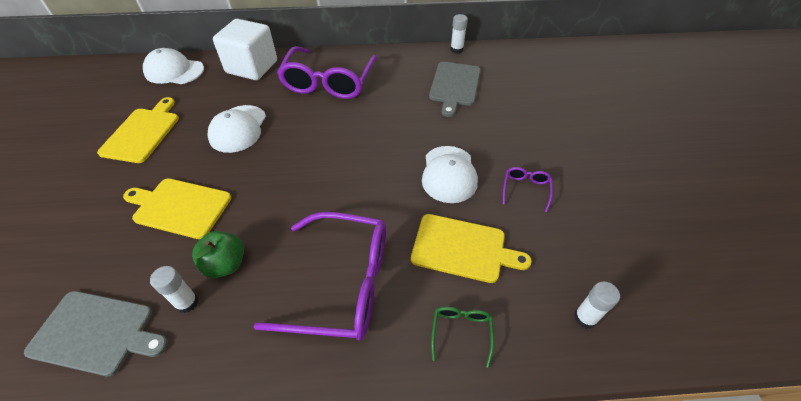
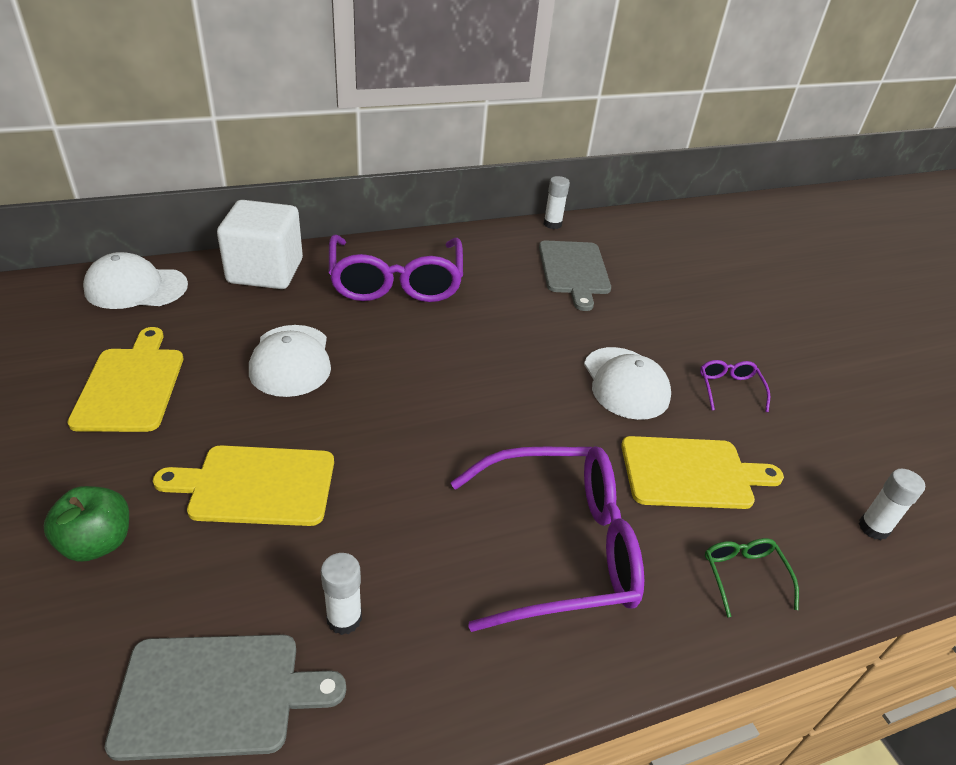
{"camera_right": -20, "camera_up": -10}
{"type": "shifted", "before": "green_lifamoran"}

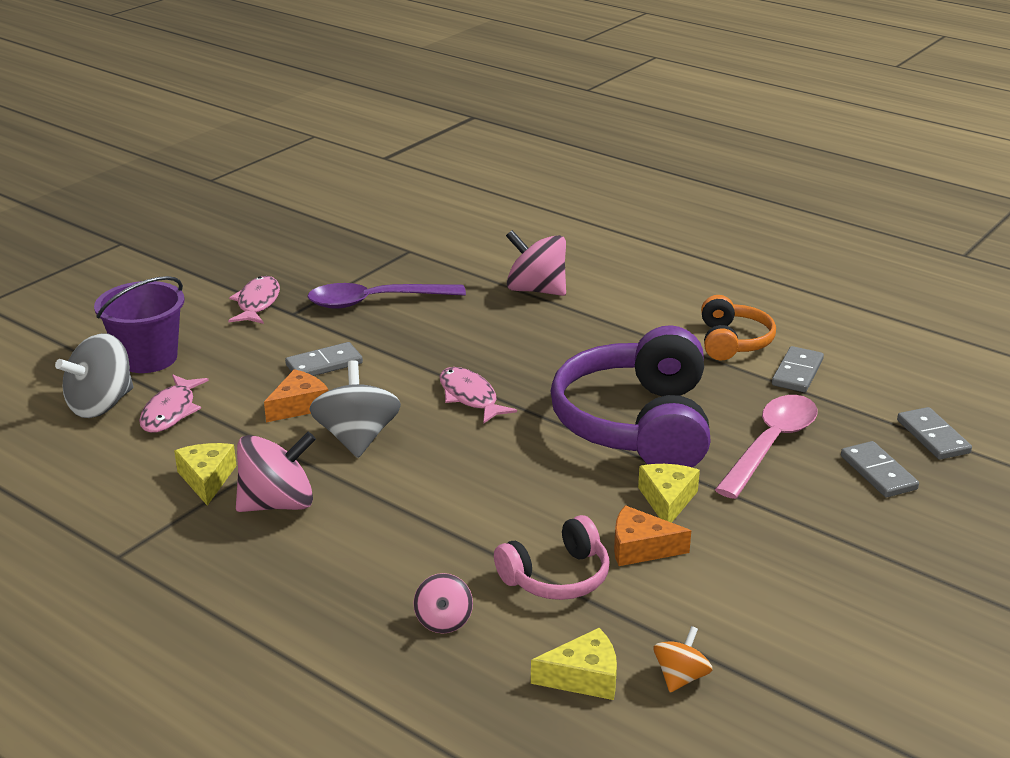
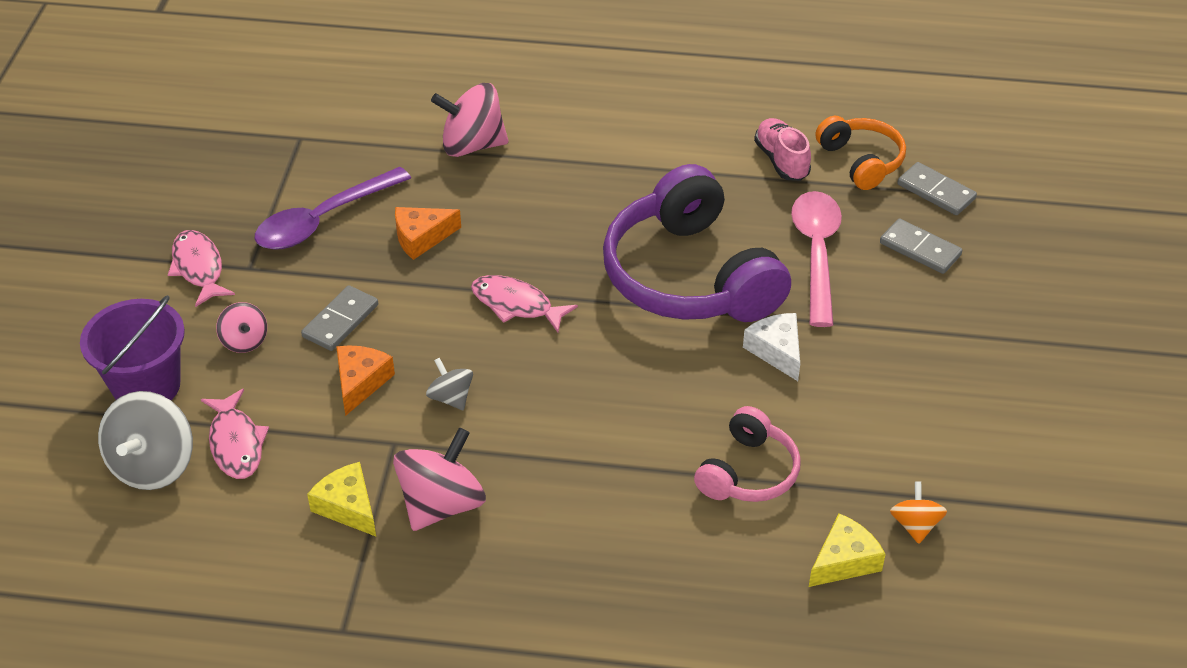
{"camera_right": -30, "camera_up": 15}
{"type": "shifted", "before": "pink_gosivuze (no. 2 from left in the first image)", "after": "pink_gosivuze (no. 1 from left)"}
{"type": "shifted", "before": "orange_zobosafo (no. 2 from left)"}
{"type": "scaled", "before": "grey_gosivuze (no. 2 from left)", "scale": 0.55}
{"type": "repainted", "before": "yellow_zobosafo (no. 3 from left)", "after": "white_zobosafo"}
{"type": "swapped", "before": "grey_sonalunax (no. 2 from left)", "after": "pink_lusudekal"}
{"type": "shifted", "before": "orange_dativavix"}

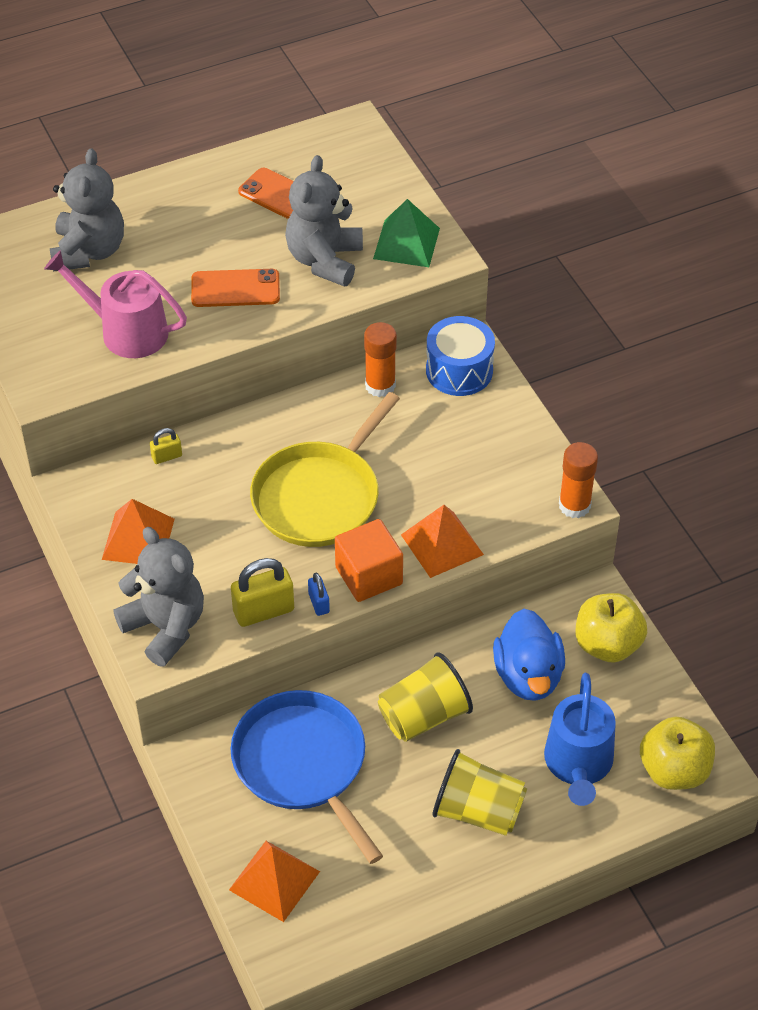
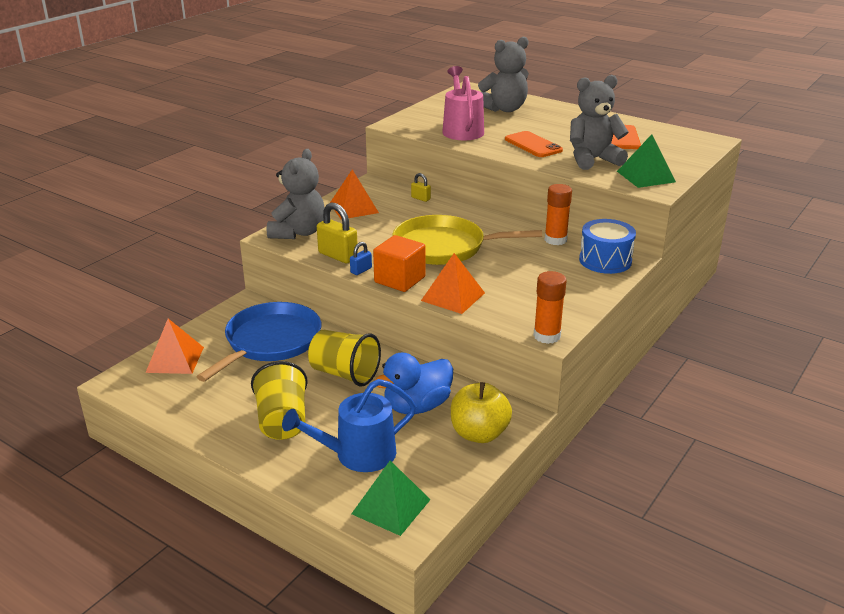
{"camera_right": 60, "camera_up": -20}
{"type": "swapped", "before": "yellow_lifamoran (no. 2 from left)", "after": "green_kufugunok (no. 1 from left)"}

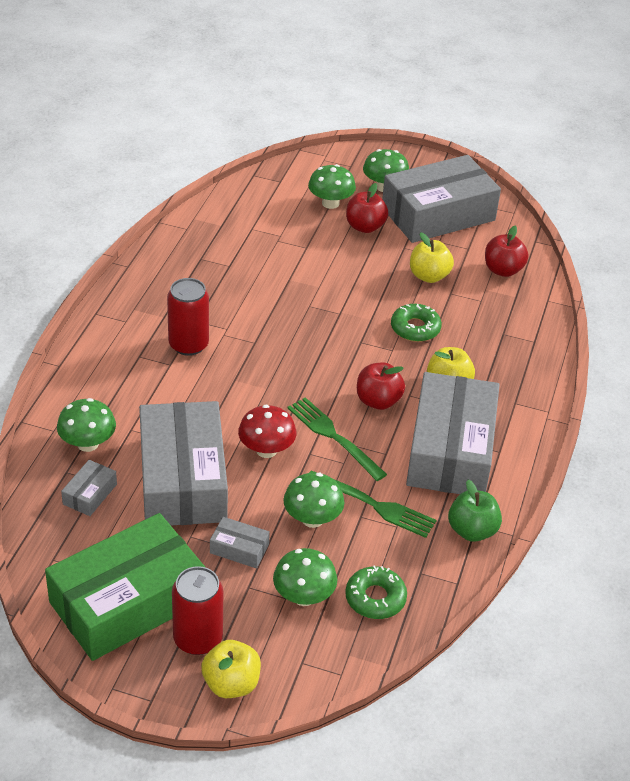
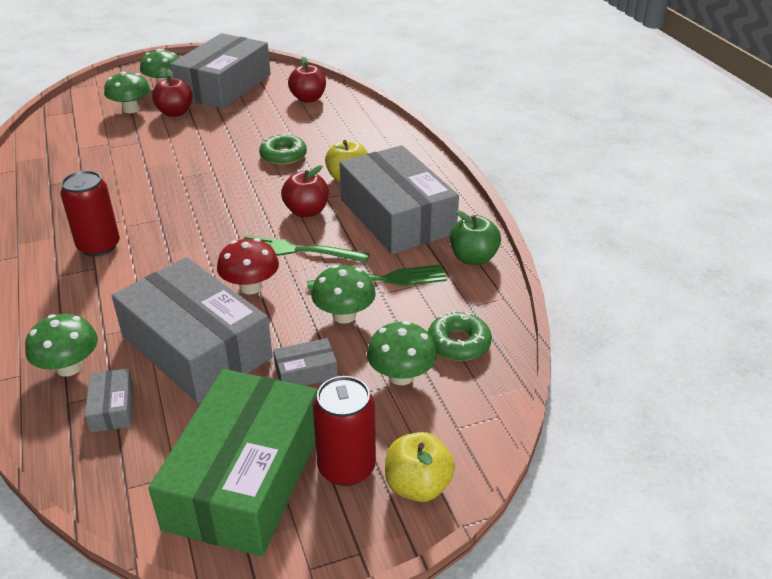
{"camera_right": -35, "camera_up": -5}
{"type": "gone", "before": "yellow_lifamoran (no. 2 from left)"}

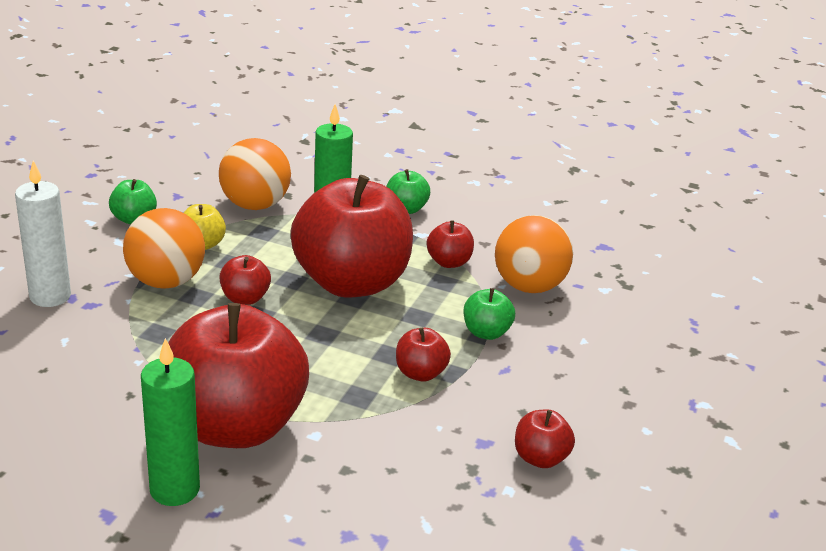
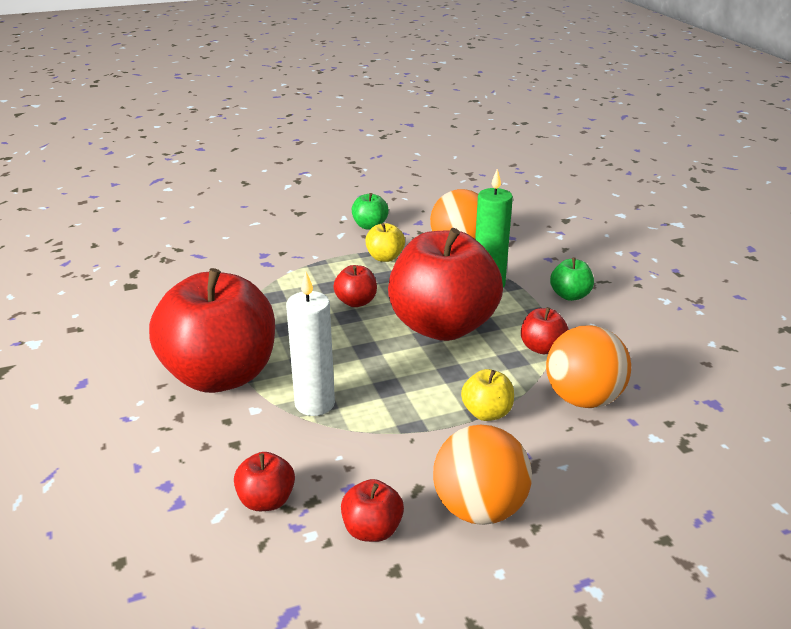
{"camera_right": 50, "camera_up": 0}
{"type": "shifted", "before": "red_lifamoran (no. 4 from left in the first image)", "after": "red_lifamoran (no. 2 from left)"}
{"type": "shifted", "before": "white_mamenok"}
{"type": "shifted", "before": "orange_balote (no. 1 from left in the first image)", "after": "orange_balote (no. 2 from left)"}
{"type": "repainted", "before": "green_lifamoran (no. 3 from left)", "after": "yellow_lifamoran (no. 2 from left)"}
{"type": "gone", "before": "green_mamenok (no. 1 from left)"}

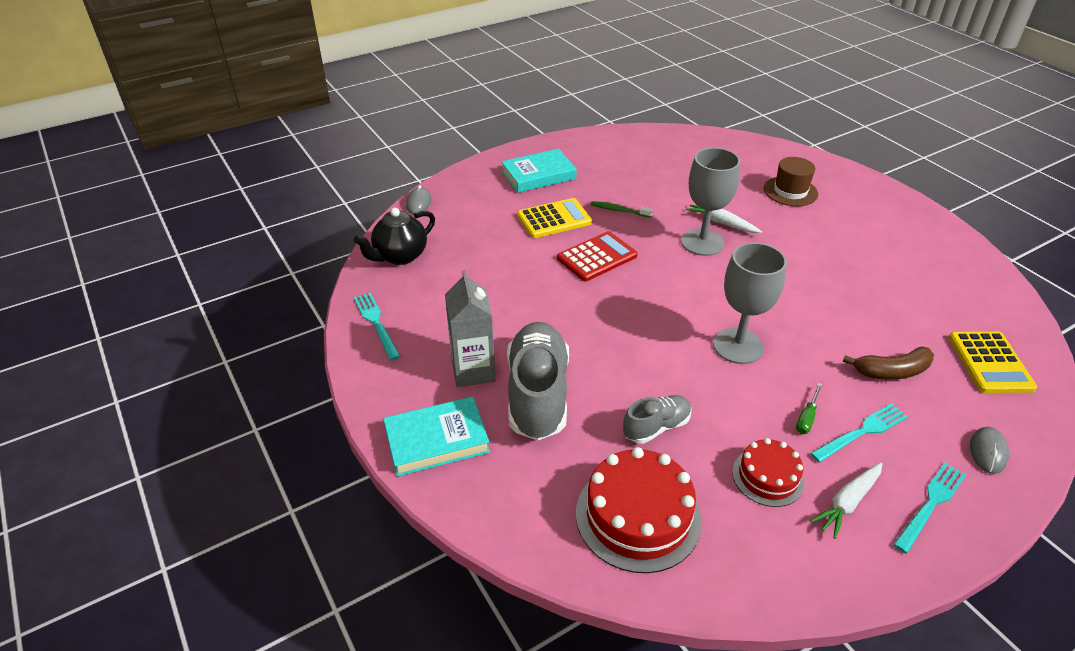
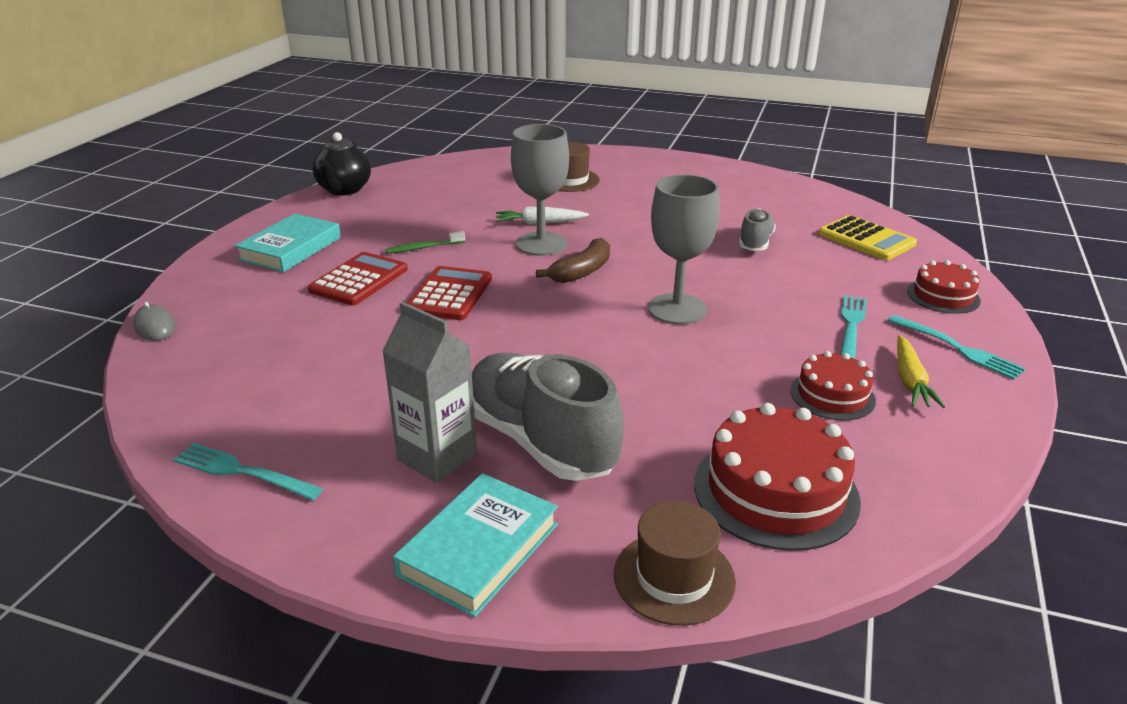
{"camera_right": -40, "camera_up": -10}
{"type": "repainted", "before": "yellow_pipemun (no. 1 from left)", "after": "red_pipemun (no. 1 from left)"}
{"type": "shifted", "before": "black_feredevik"}
{"type": "shifted", "before": "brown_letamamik"}
{"type": "new", "after": "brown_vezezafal (no. 2 from left)"}
{"type": "shifted", "before": "grey_lusudekal (no. 2 from left)"}
{"type": "rotated", "before": "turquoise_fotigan (no. 3 from left)", "turn": 135}
{"type": "repainted", "before": "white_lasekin (no. 2 from left)", "after": "yellow_lasekin"}
{"type": "swapped", "before": "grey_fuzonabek (no. 2 from left)", "after": "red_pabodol (no. 3 from left)"}
{"type": "gone", "before": "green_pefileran"}

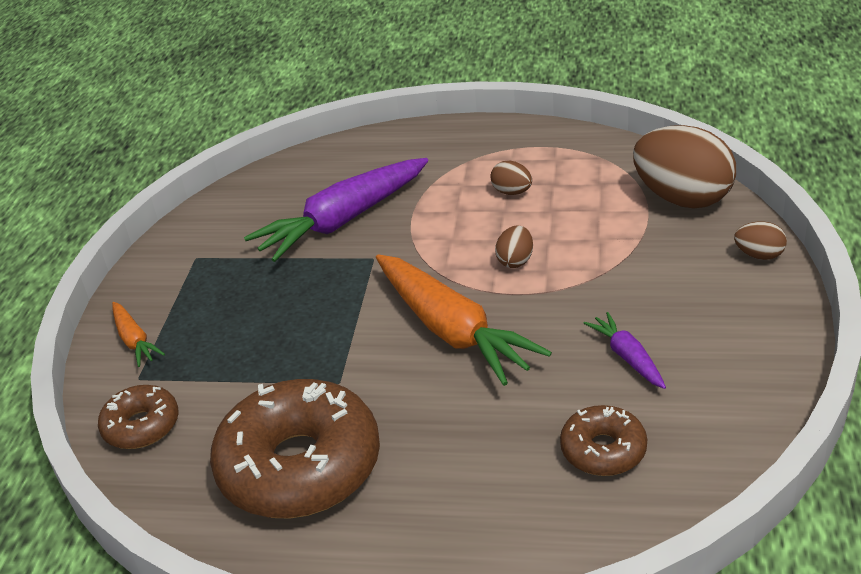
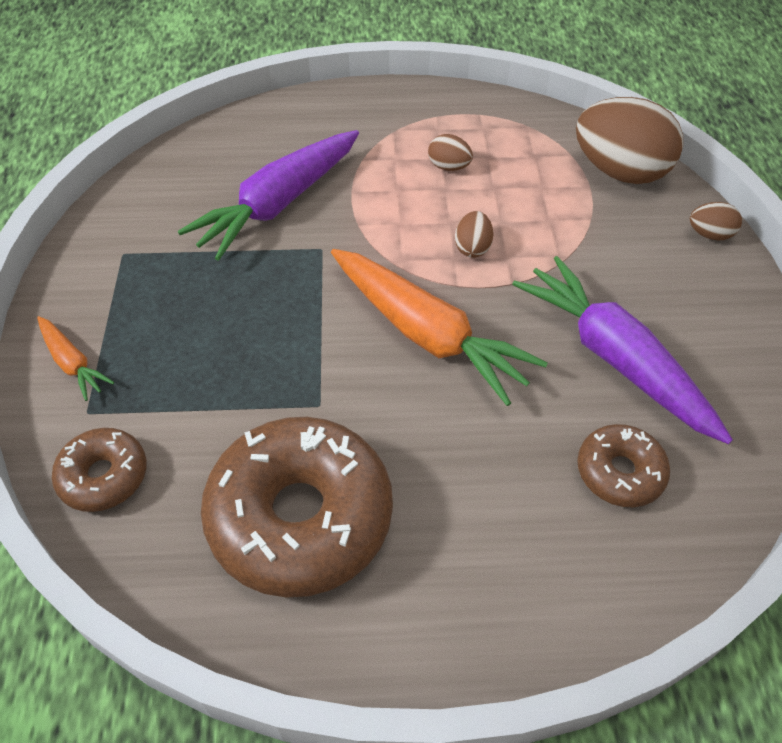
{"camera_right": -15, "camera_up": 15}
{"type": "scaled", "before": "purple_lasekin (no. 2 from left)", "scale": 2.09}

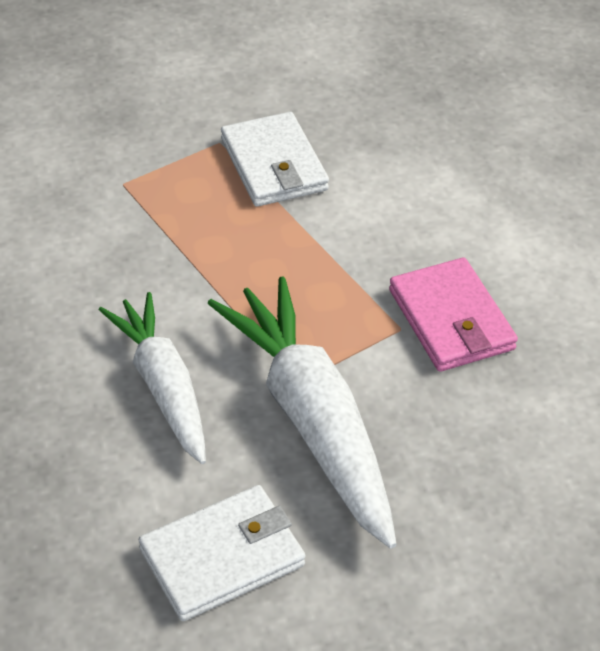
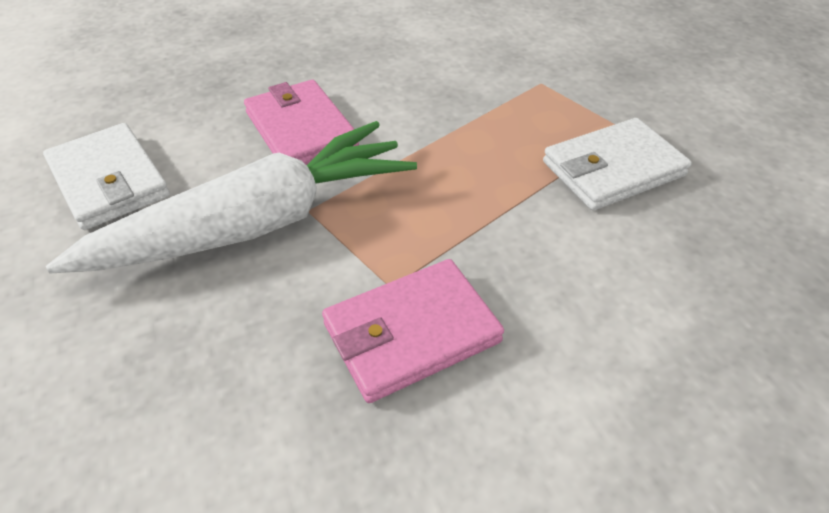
{"camera_right": 85, "camera_up": 0}
{"type": "swapped", "before": "white_lasekin (no. 1 from left)", "after": "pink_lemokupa (no. 1 from left)"}

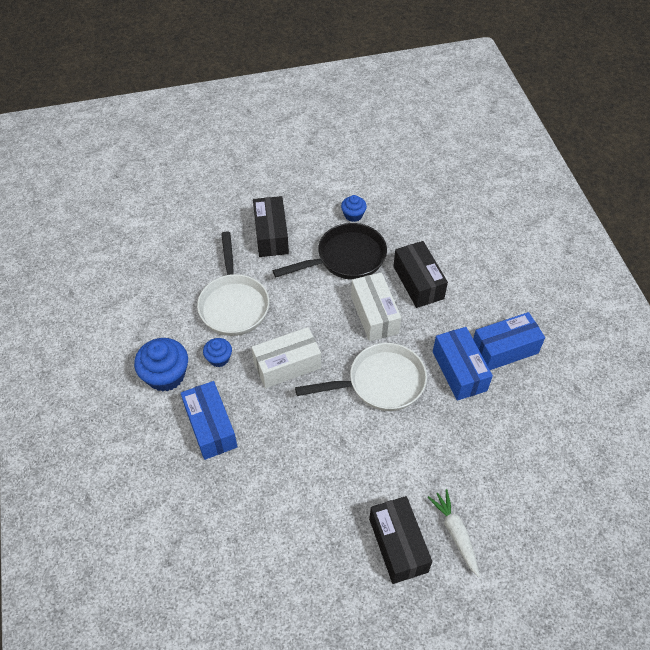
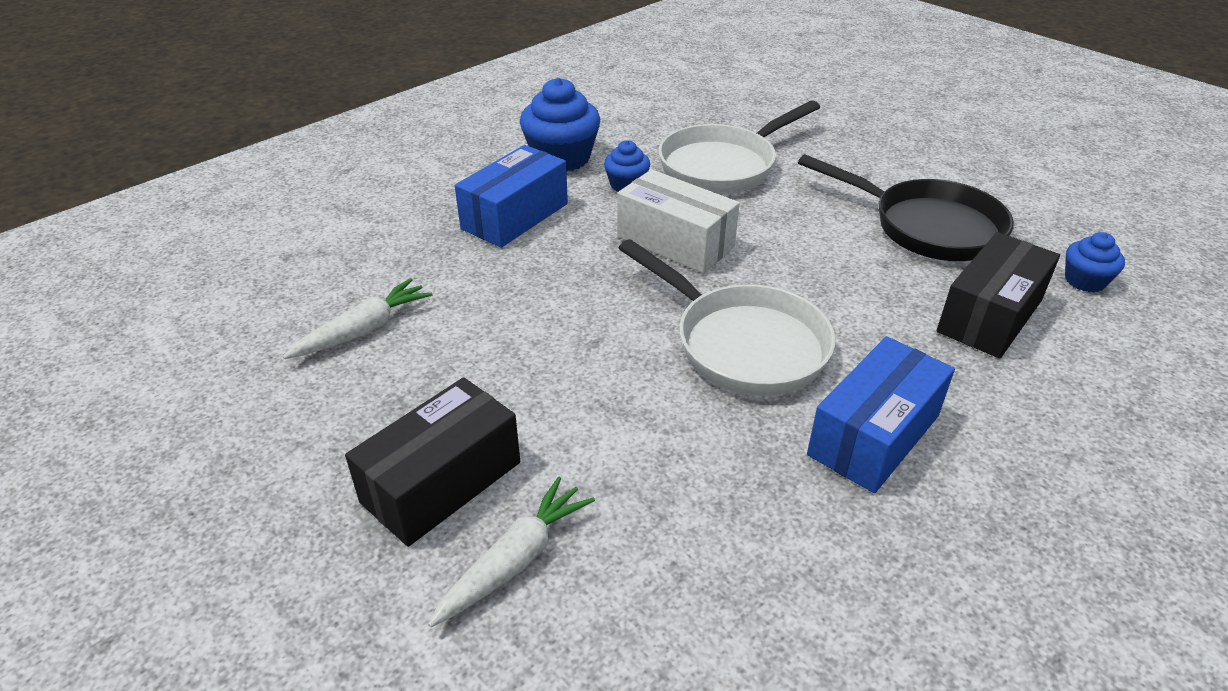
{"camera_right": 60, "camera_up": -15}
{"type": "new", "after": "white_lasekin (no. 1 from left)"}
{"type": "shifted", "before": "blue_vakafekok (no. 3 from left)"}
{"type": "gone", "before": "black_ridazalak (no. 1 from left)"}
{"type": "gone", "before": "white_ridazalak (no. 2 from left)"}
{"type": "gone", "before": "blue_ridazalak (no. 3 from left)"}

